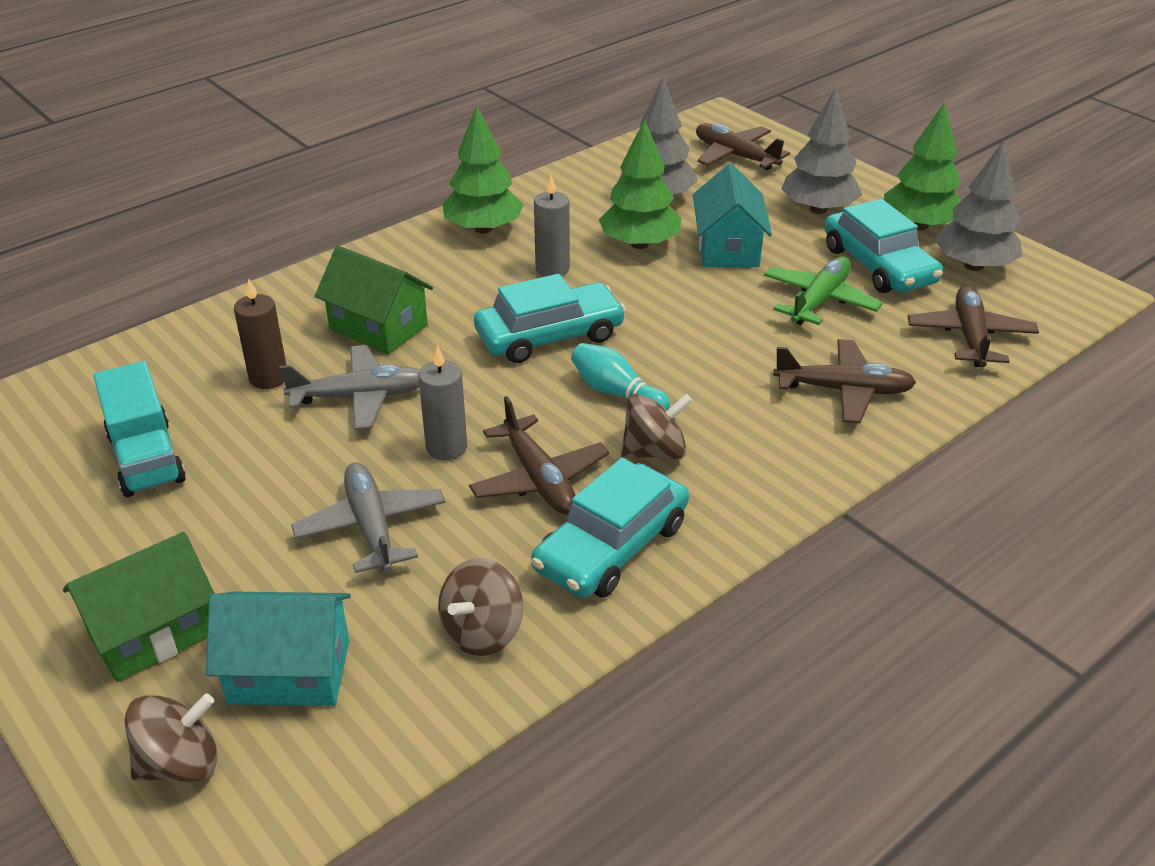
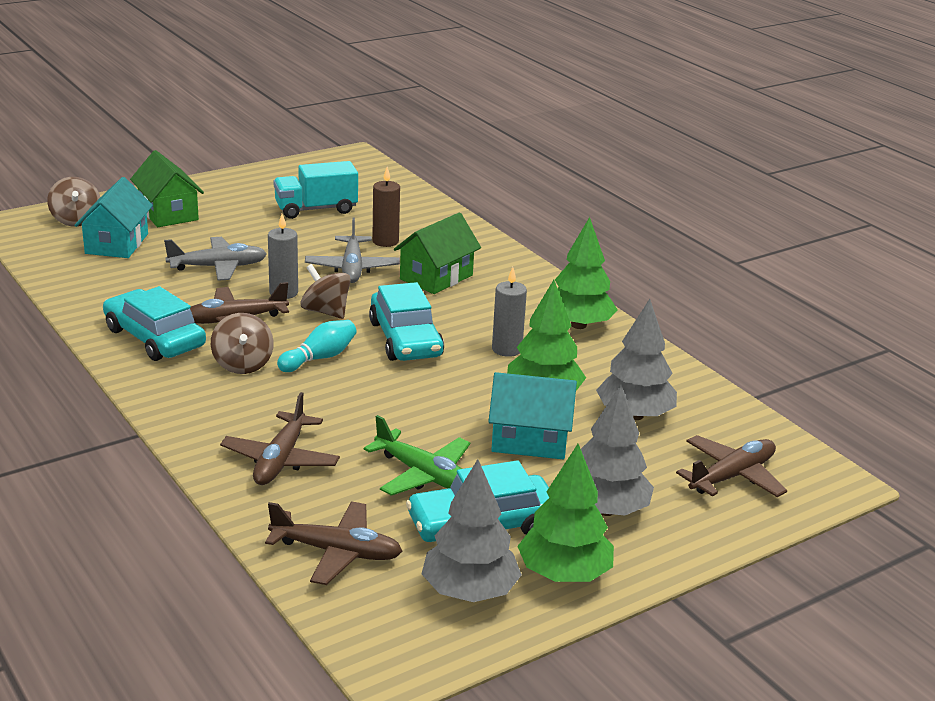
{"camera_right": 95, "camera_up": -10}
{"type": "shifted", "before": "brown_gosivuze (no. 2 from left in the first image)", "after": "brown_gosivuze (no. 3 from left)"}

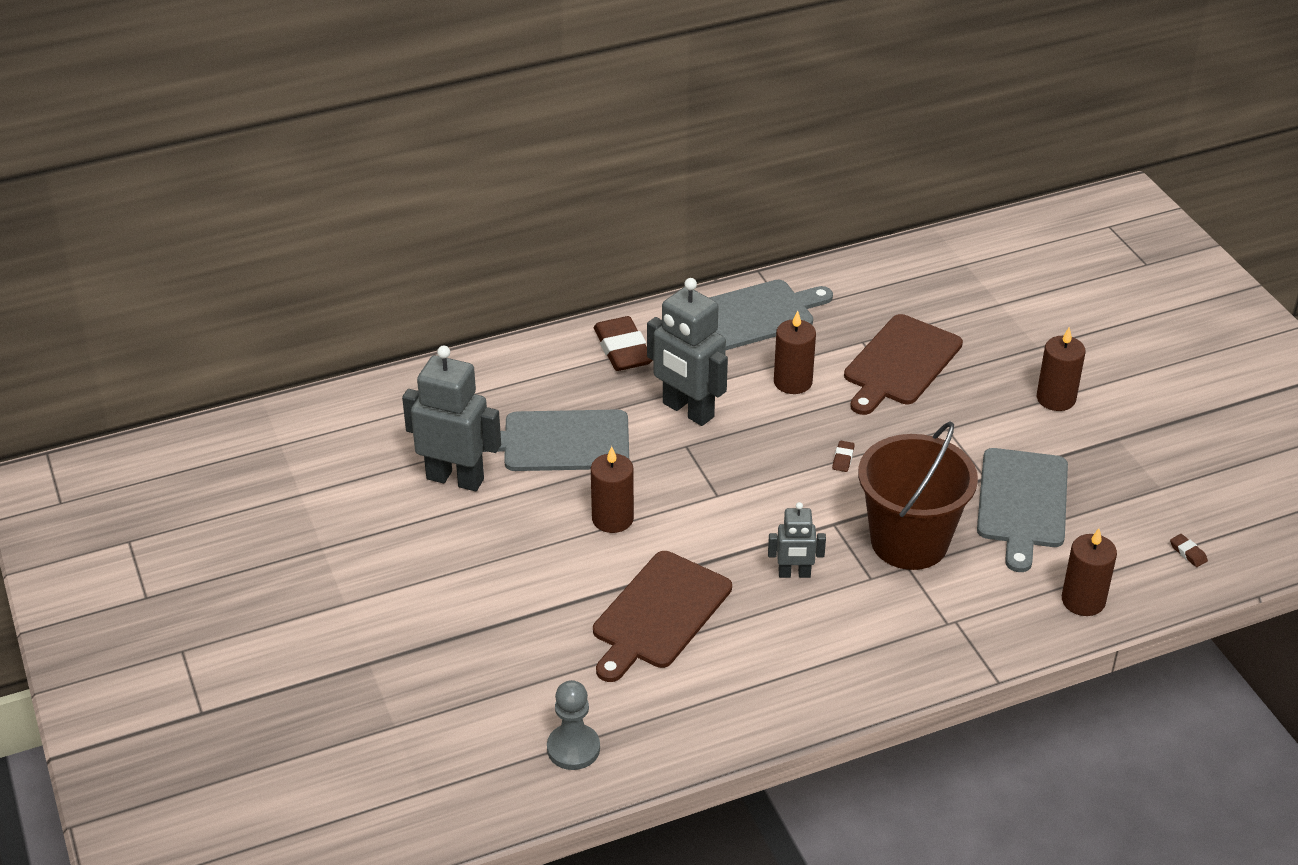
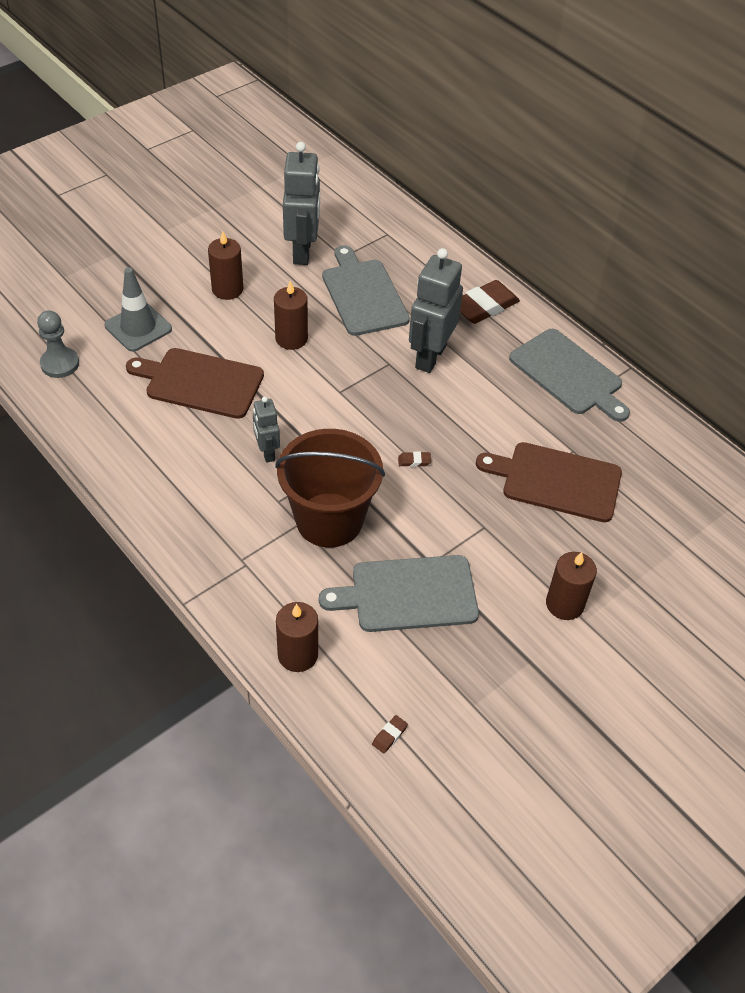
{"camera_right": 70, "camera_up": 10}
{"type": "new", "after": "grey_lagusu"}
{"type": "shifted", "before": "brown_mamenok (no. 2 from left in the first image)", "after": "brown_mamenok (no. 1 from left)"}

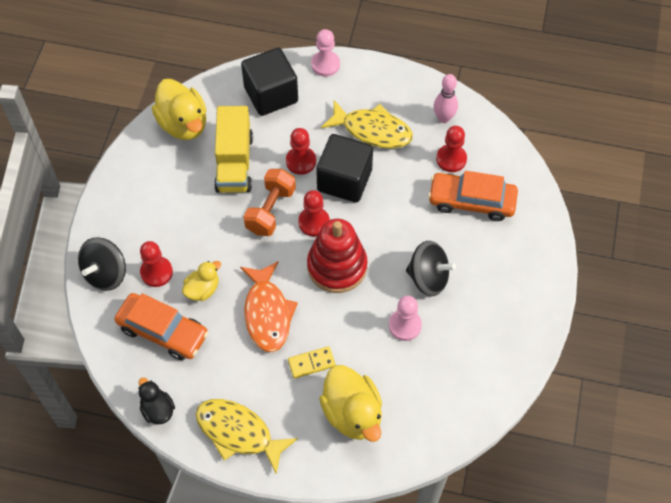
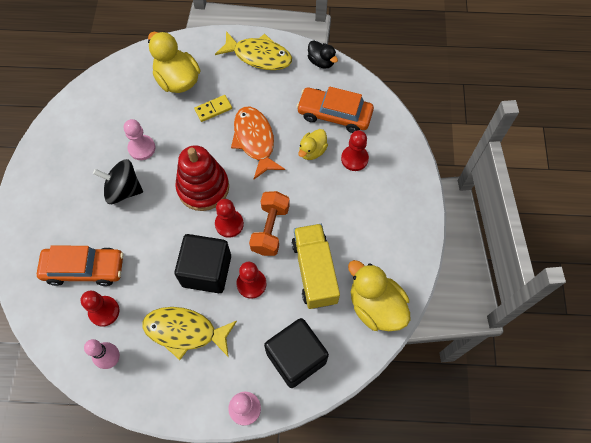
{"camera_right": 170, "camera_up": 5}
{"type": "gone", "before": "black_gosivuze (no. 1 from left)"}

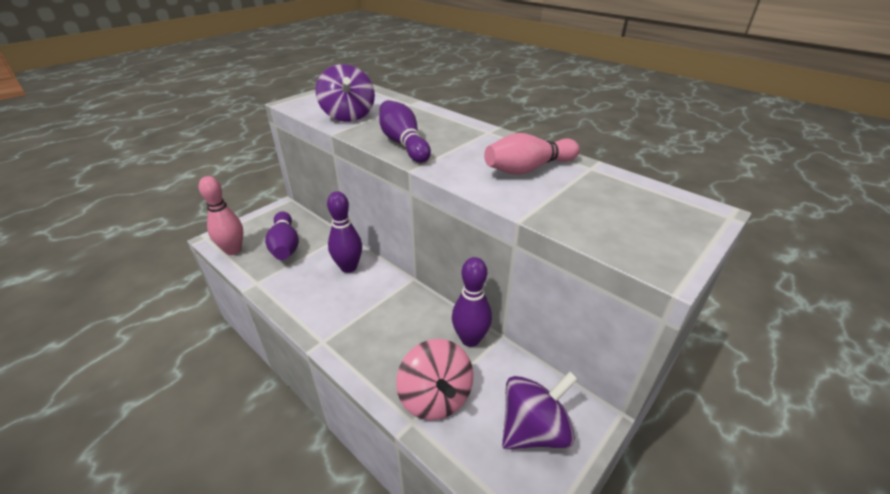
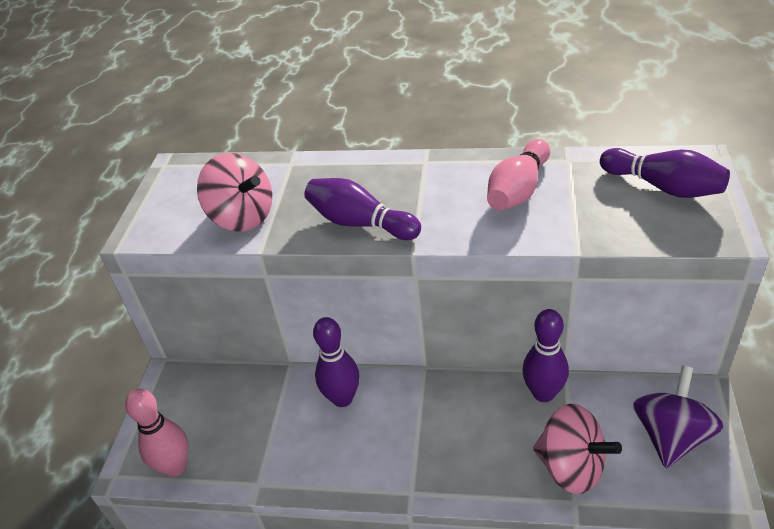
{"camera_right": -30, "camera_up": 5}
{"type": "repainted", "before": "purple_gosivuze (no. 1 from left)", "after": "pink_gosivuze (no. 1 from left)"}
{"type": "shifted", "before": "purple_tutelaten (no. 1 from left in the first image)", "after": "purple_tutelaten (no. 4 from left)"}

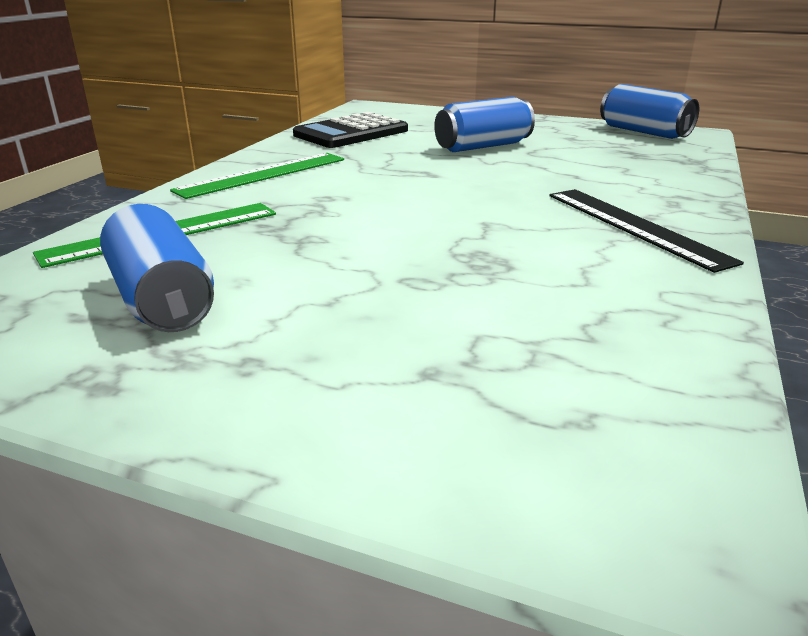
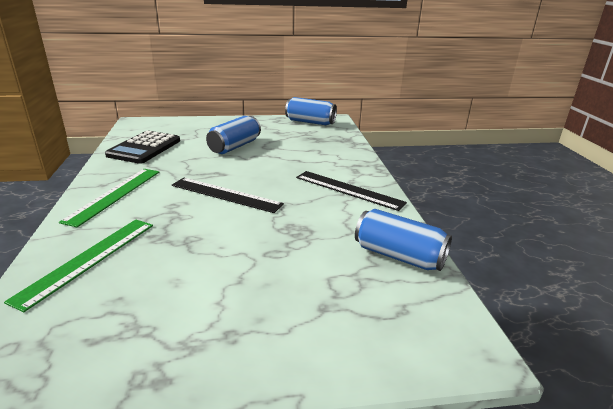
{"camera_right": -30, "camera_up": 0}
{"type": "new", "after": "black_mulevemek (no. 1 from left)"}
{"type": "shifted", "before": "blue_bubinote (no. 1 from left in the first image)", "after": "blue_bubinote (no. 3 from left)"}

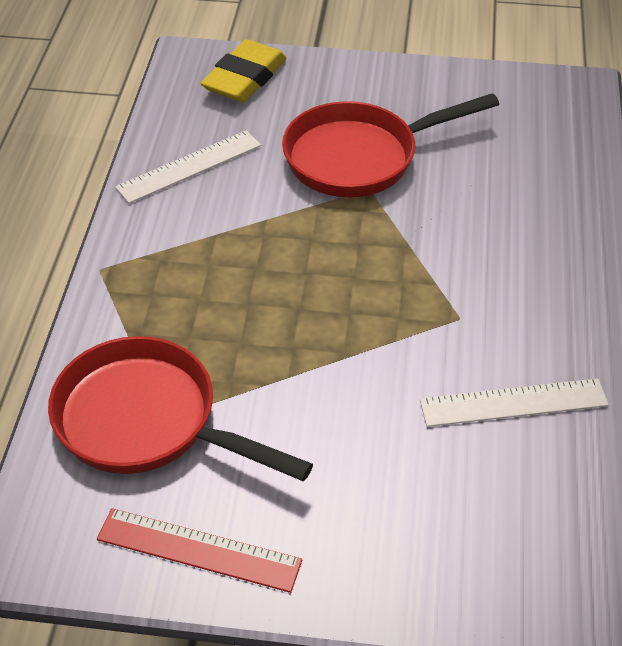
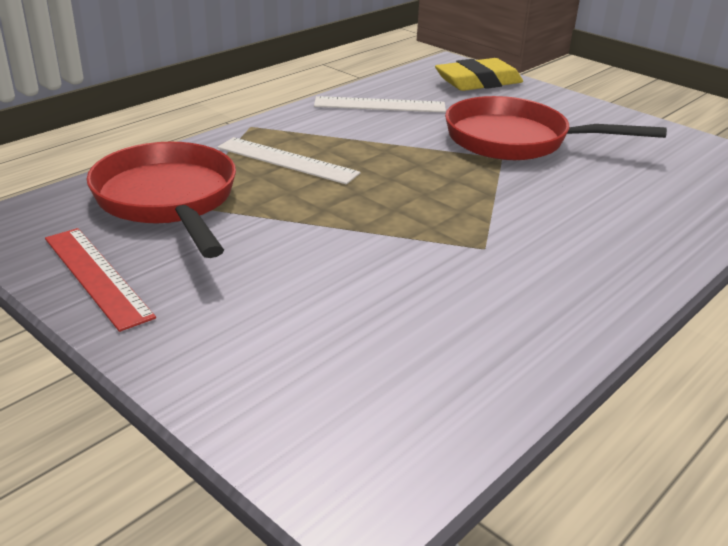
{"camera_right": 35, "camera_up": -15}
{"type": "shifted", "before": "white_mulevemek (no. 2 from left in the first image)", "after": "white_mulevemek (no. 1 from left)"}

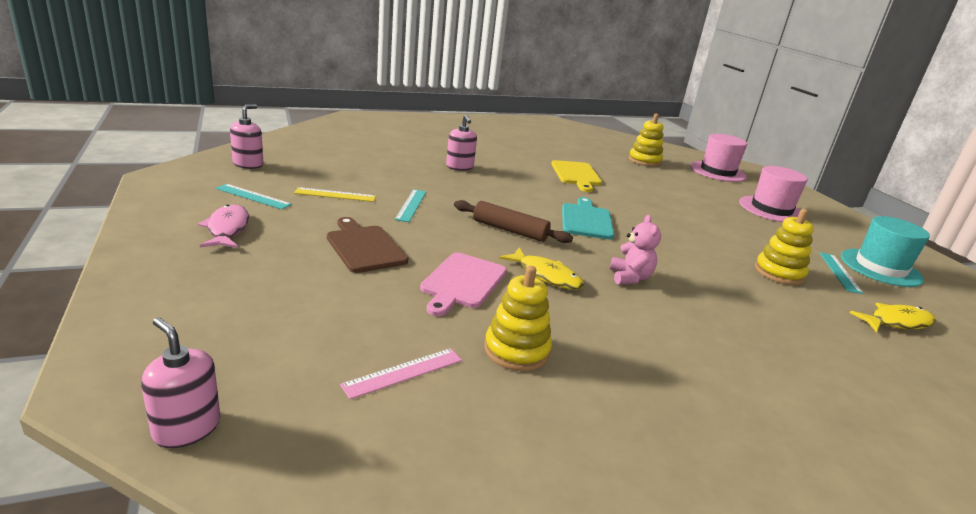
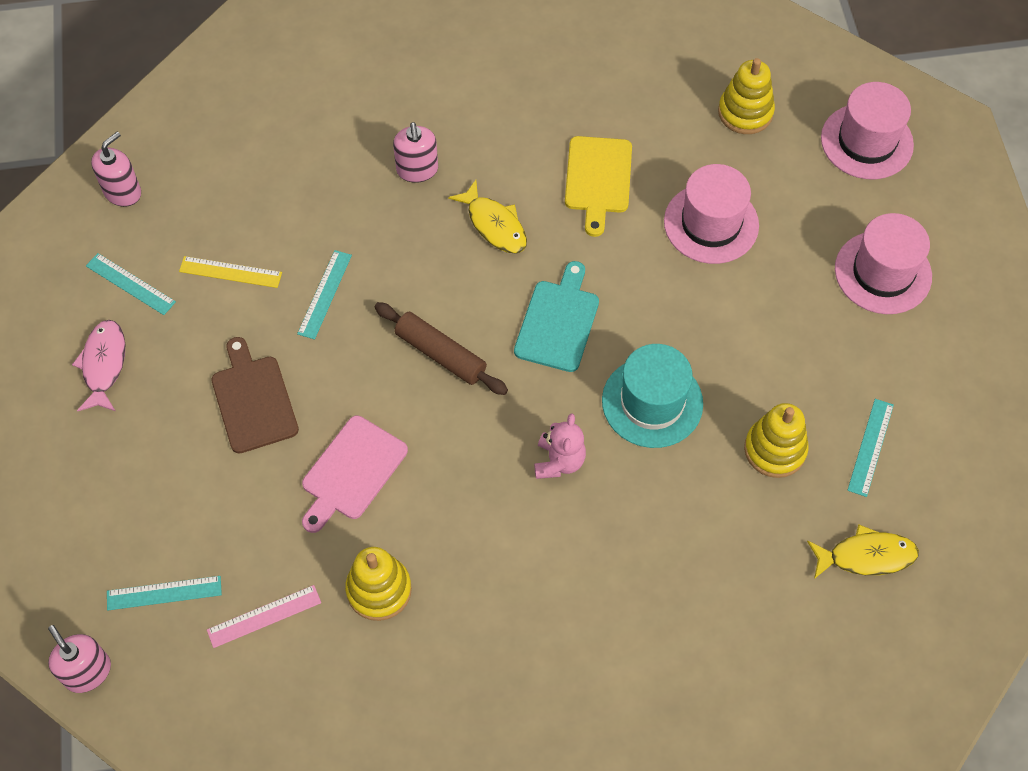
{"camera_right": 15, "camera_up": 35}
{"type": "new", "after": "turquoise_mulevemek (no. 2 from left)"}
{"type": "shifted", "before": "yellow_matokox (no. 1 from left)"}
{"type": "shifted", "before": "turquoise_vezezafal"}
{"type": "new", "after": "pink_vezezafal (no. 1 from left)"}

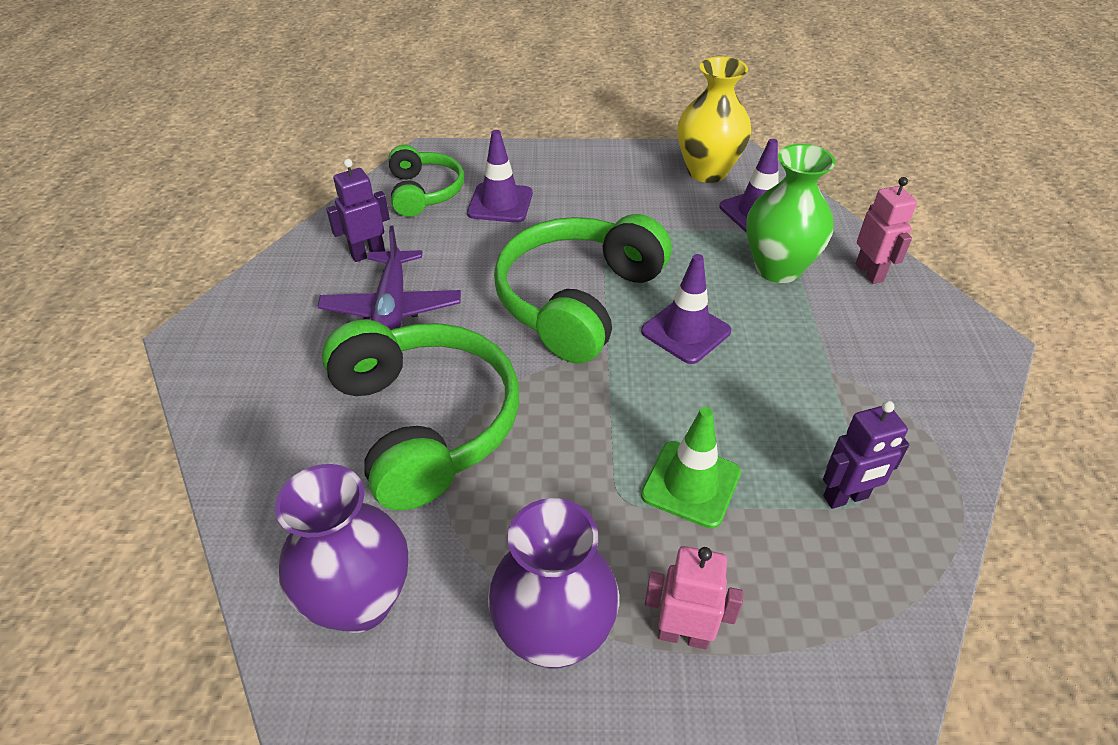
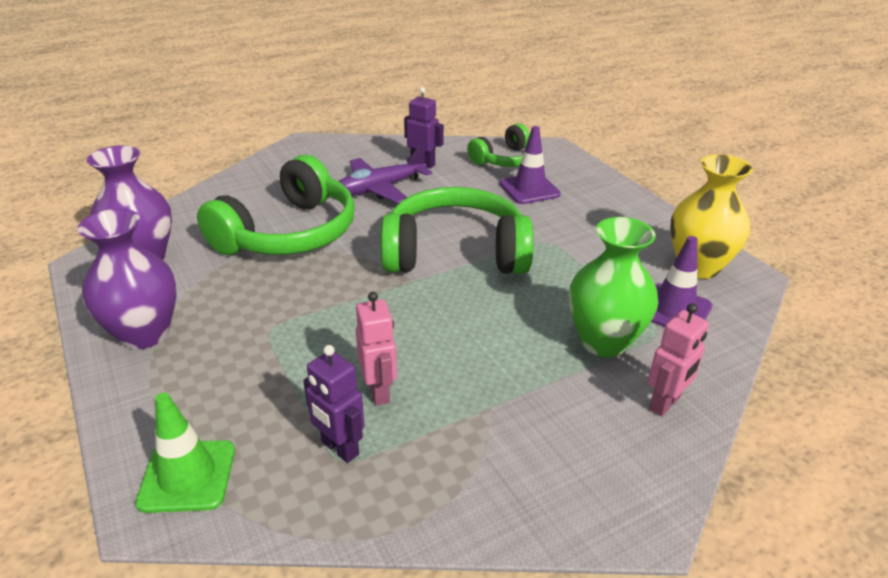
{"camera_right": 60, "camera_up": -10}
{"type": "shifted", "before": "green_lagusu"}
{"type": "shifted", "before": "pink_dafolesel (no. 1 from left)"}
{"type": "gone", "before": "purple_lagusu (no. 2 from left)"}

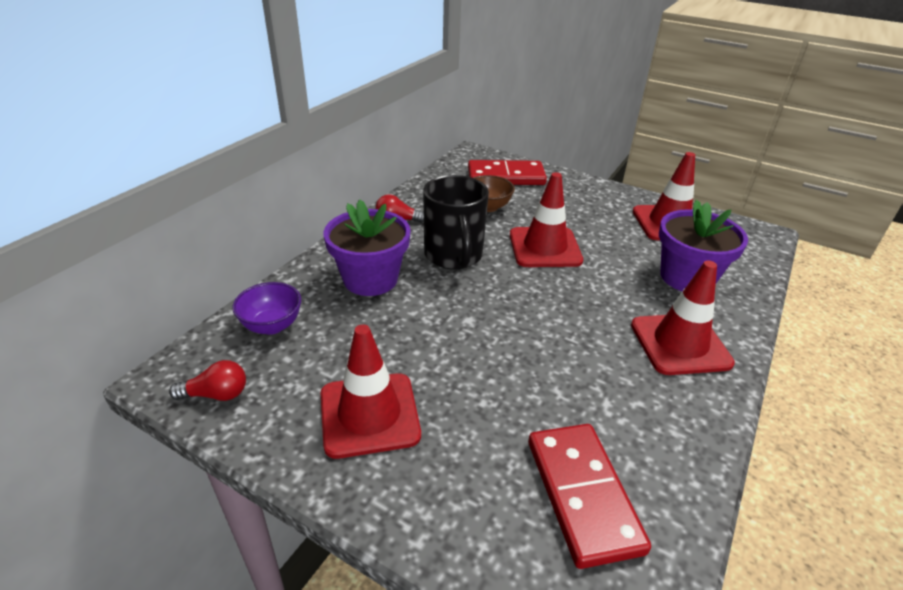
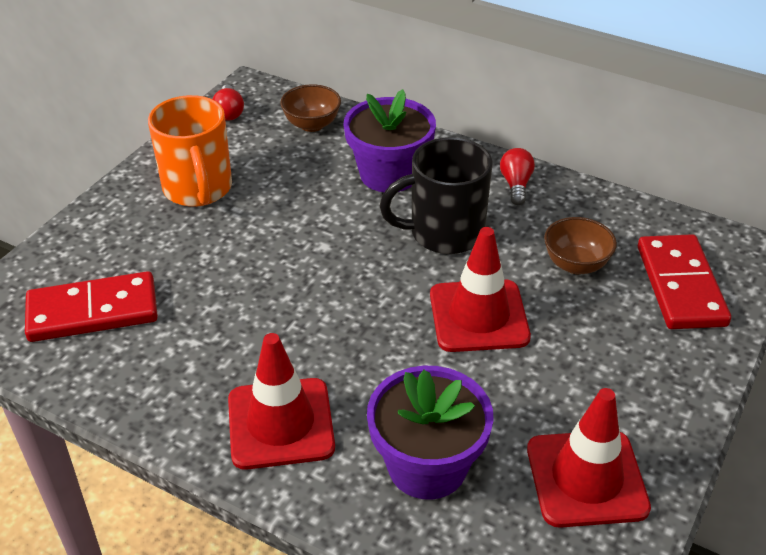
{"camera_right": 90, "camera_up": 5}
{"type": "swapped", "before": "red_lagusu (no. 1 from left)", "after": "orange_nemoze"}
{"type": "repainted", "before": "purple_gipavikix", "after": "brown_gipavikix (no. 1 from left)"}

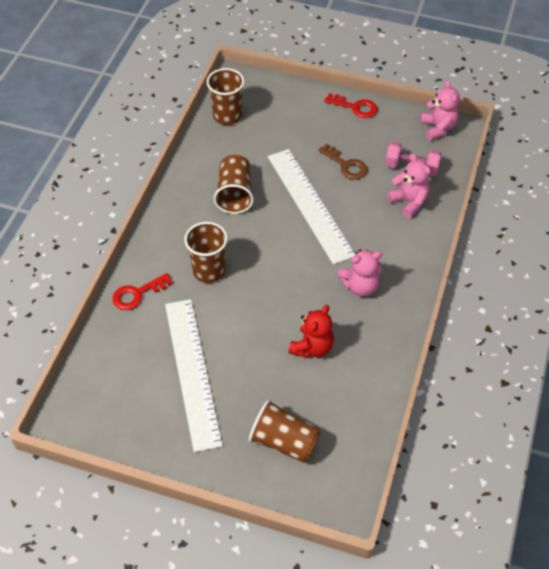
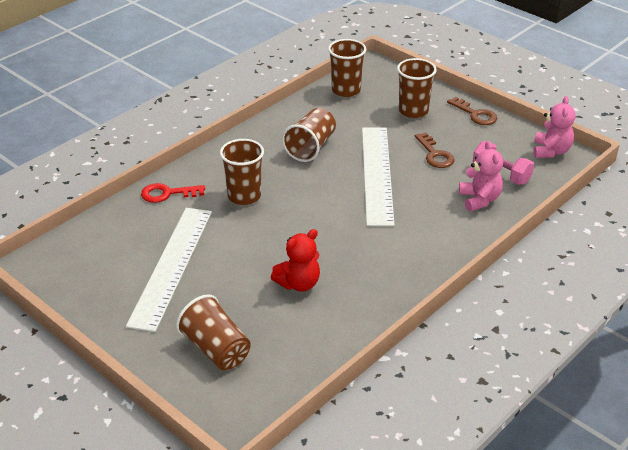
{"camera_right": 25, "camera_up": -15}
{"type": "new", "after": "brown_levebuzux (no. 5 from left)"}
{"type": "repainted", "before": "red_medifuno (no. 2 from left)", "after": "brown_medifuno (no. 2 from left)"}
{"type": "gone", "before": "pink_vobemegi (no. 1 from left)"}

